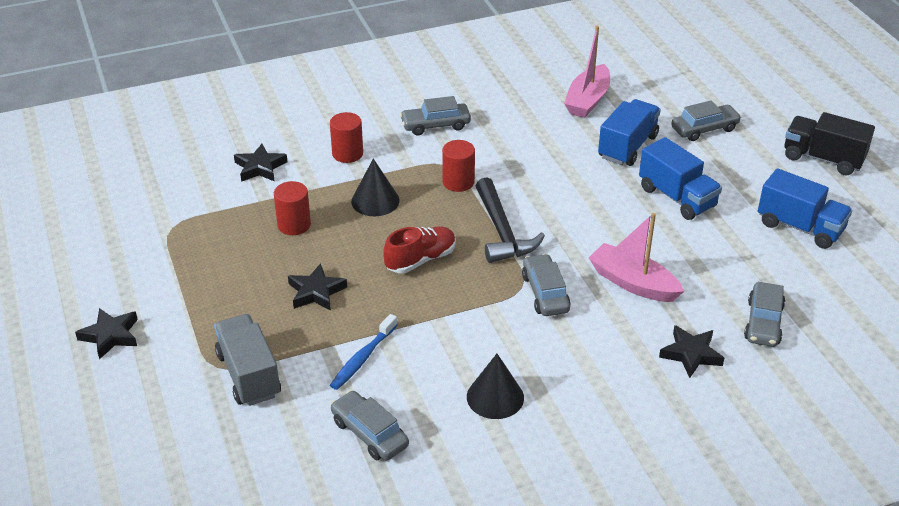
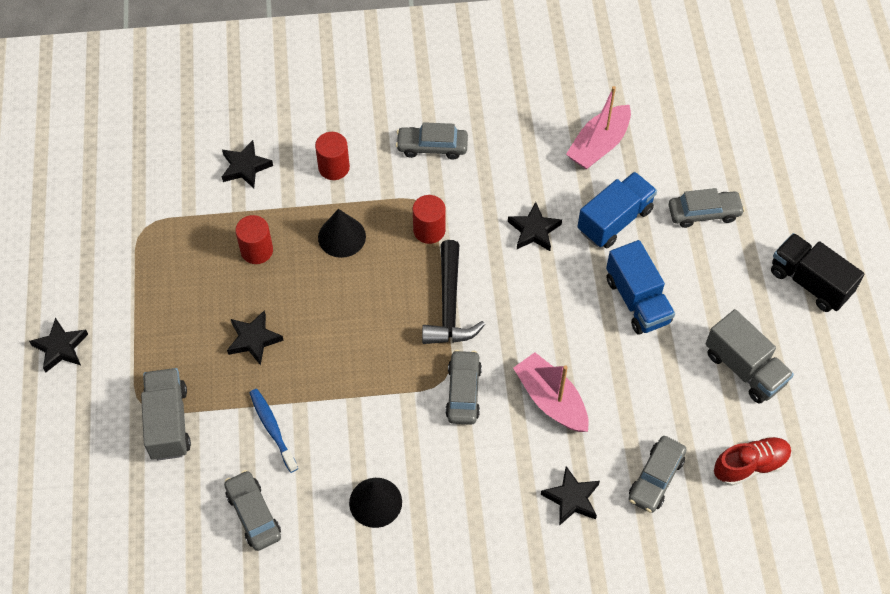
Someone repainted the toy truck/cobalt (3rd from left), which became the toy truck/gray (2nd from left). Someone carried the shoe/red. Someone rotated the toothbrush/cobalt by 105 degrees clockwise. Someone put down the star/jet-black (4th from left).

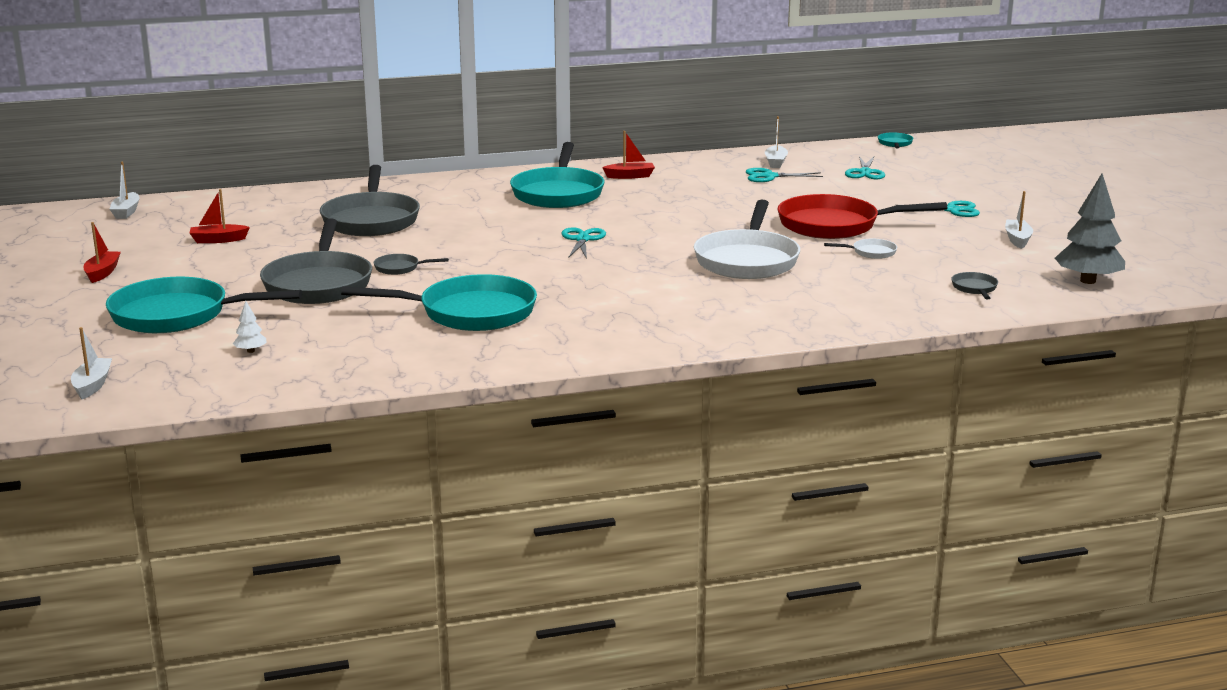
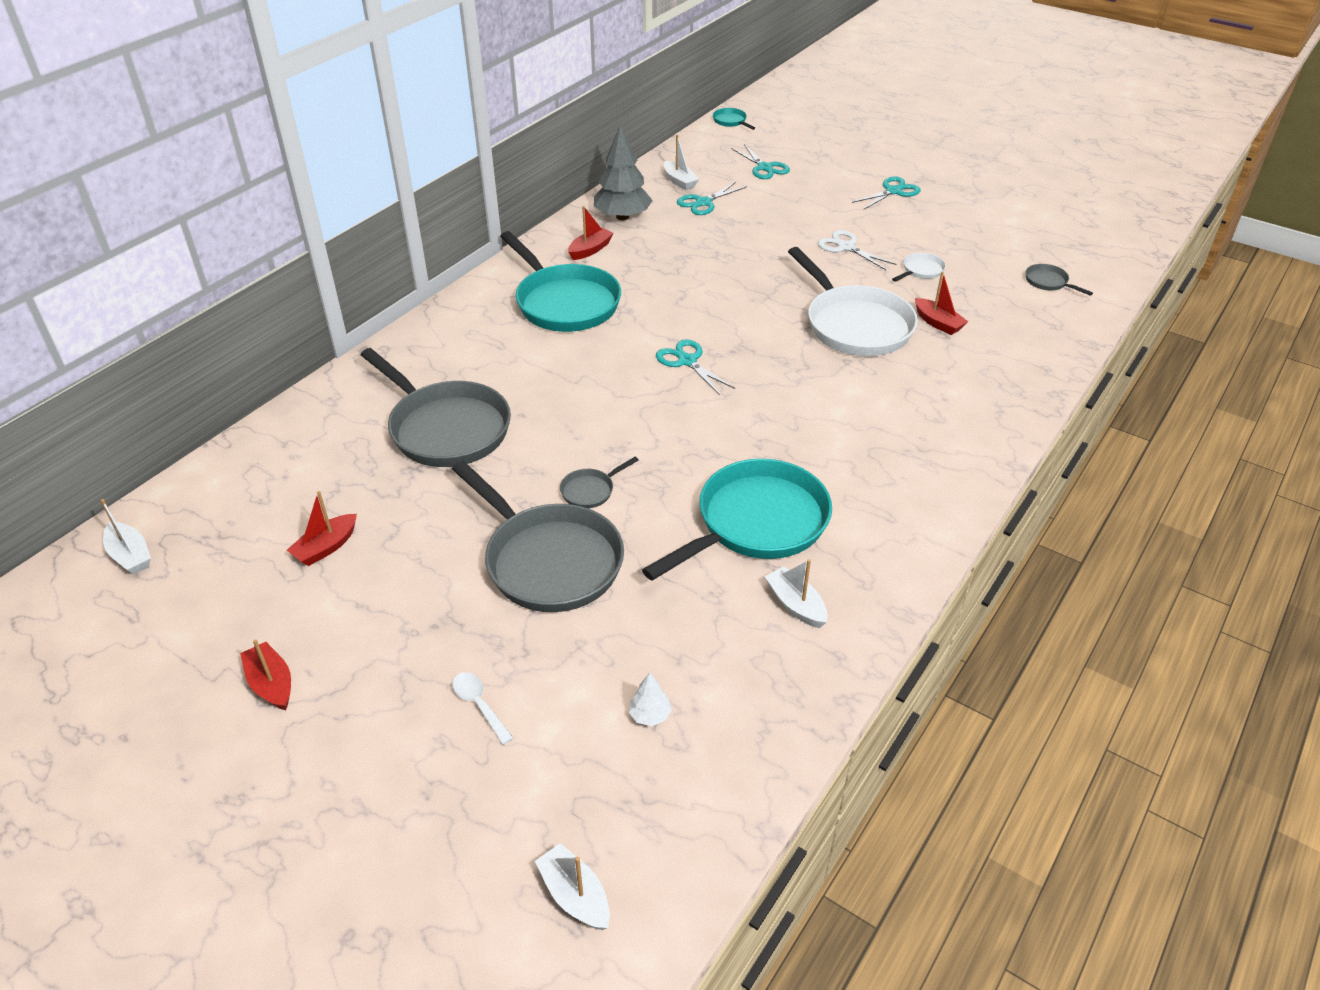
Someone carried the fir tree/gray. Someone carried the sailboat/snow-white (4th from left). Someone swapped the frying pan/red for the shears/snow-white. Someone swapped the frying pan/teal (1st from left) for the teaspoon/snow-white. Someone put down the sailboat/red (4th from left).

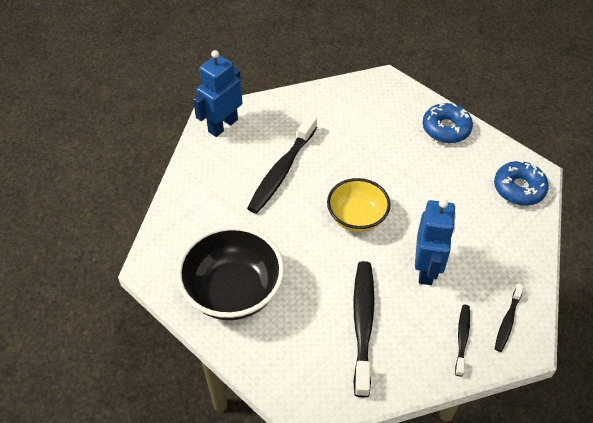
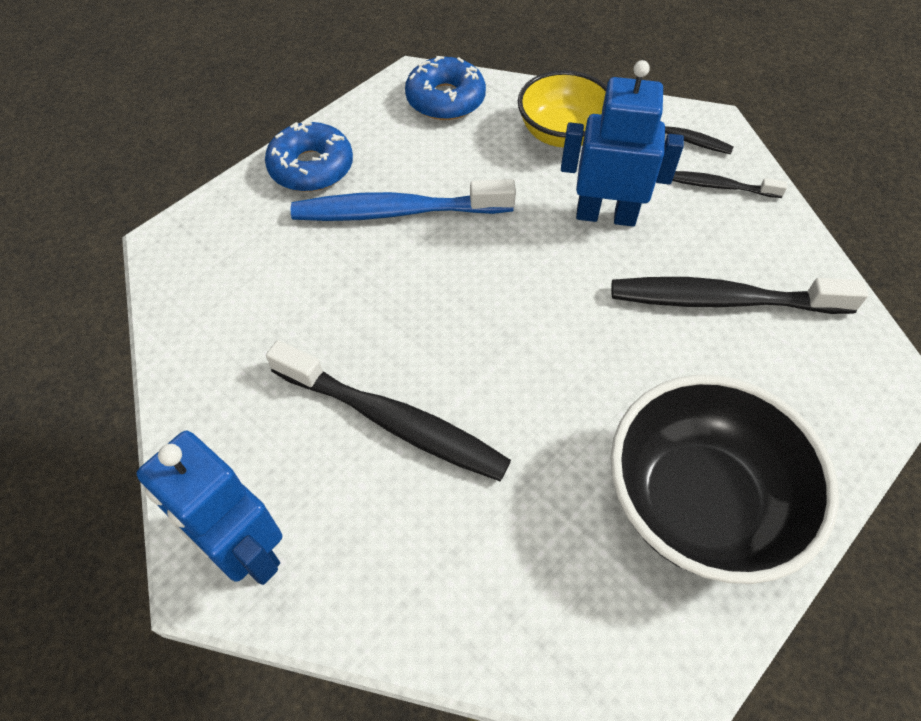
Someone carried the serving bowl/yellow. Someone put down the toothbrush/cobalt.

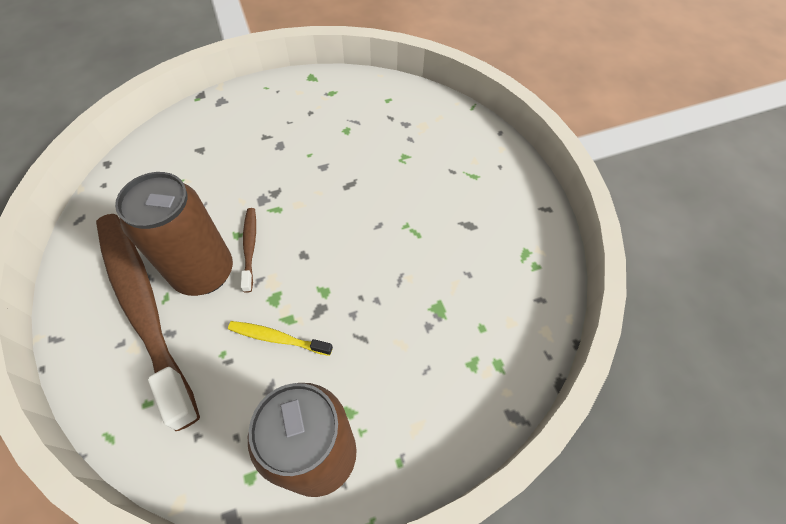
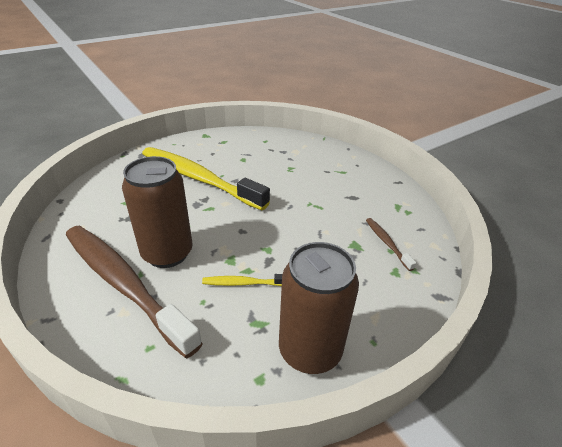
Someone carried the toothbrush/russet (2nd from left). Someone put down the toothbrush/yellow (1st from left).

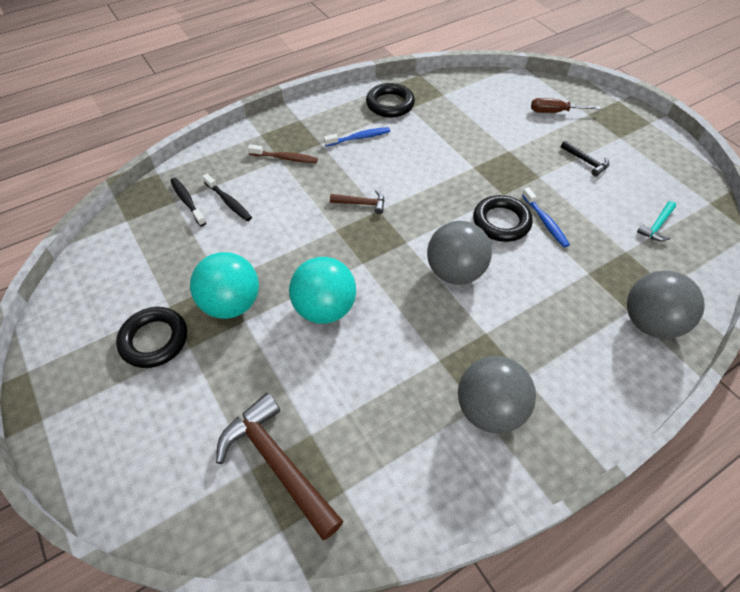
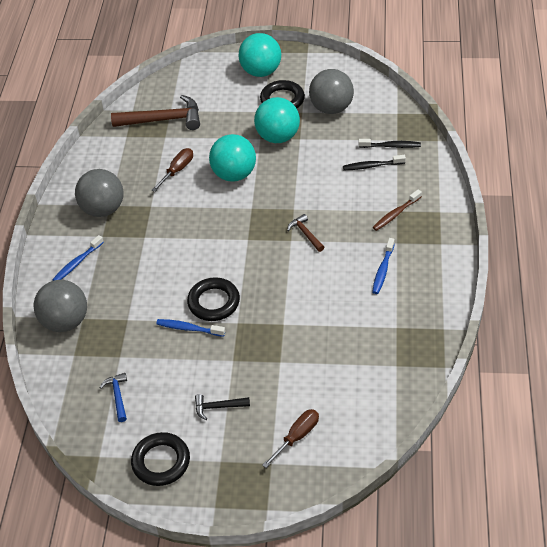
Someone carried the ring/jet-black (2nd from left in the first image). Someone rotated the claw hammer/russet (2nd from left) by 105 degrees clockwise. Someone repainted the claw hammer/teal, which became the claw hammer/cobalt. Someone carried the ball/gray (1st from left in the first image). Someone put down the ball/teal (2nd from left). Someone put down the screwdriver/russet (1st from left). Someone put down the toothbrush/cobalt (1st from left).

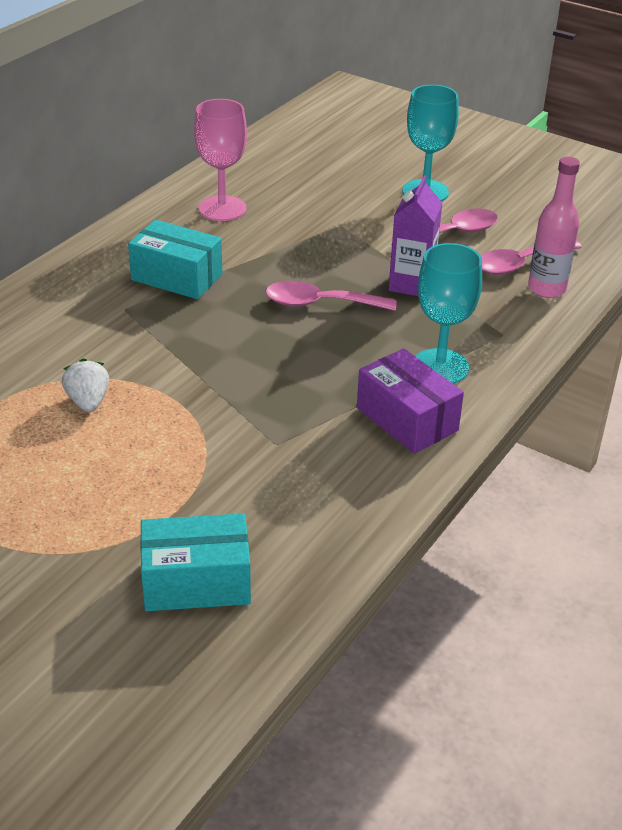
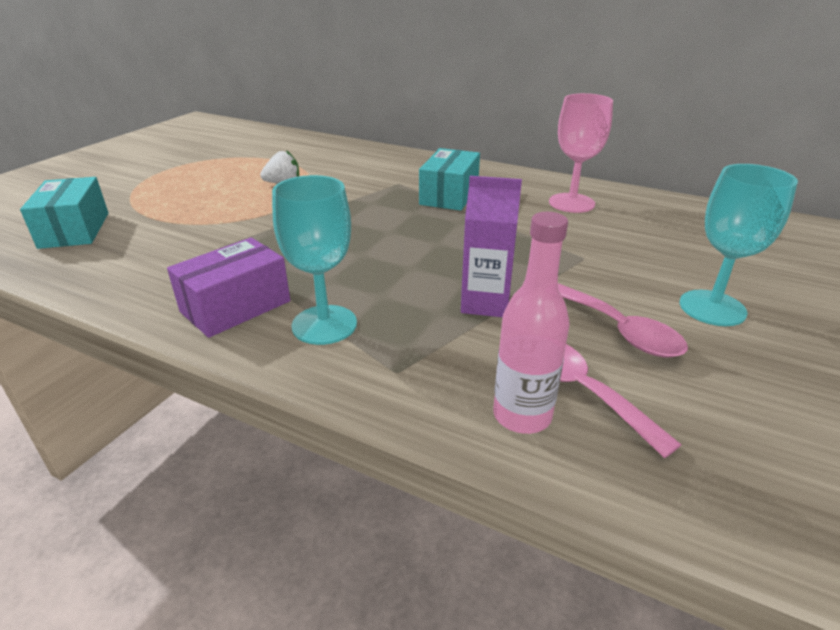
Someone took away the teaspoon/pink (1st from left).

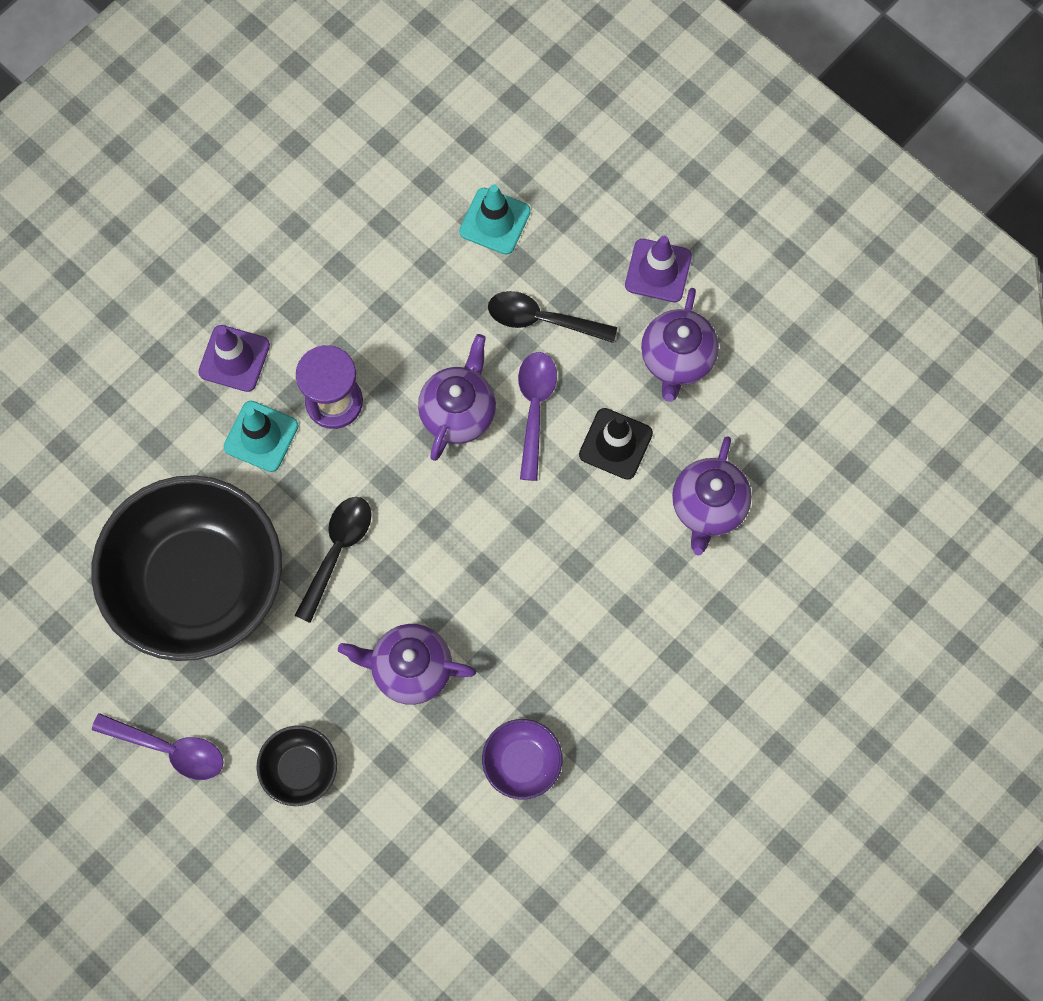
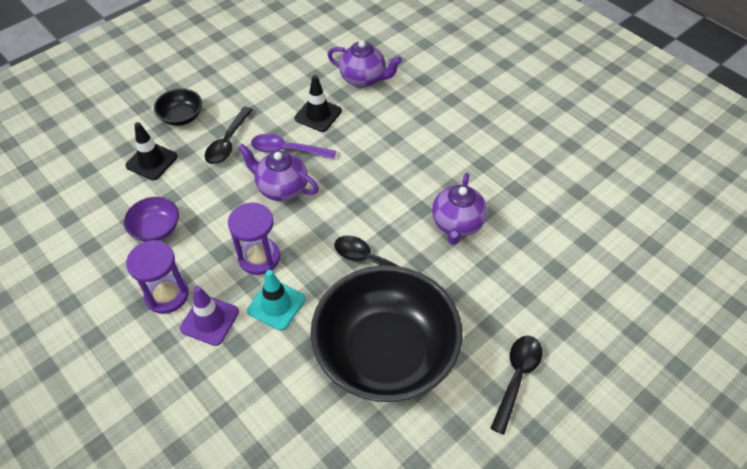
Someone repainted the safety cone/teal (2nd from left), which became the safety cone/jet-black (1st from left). Someone took away the safety cone/purple (2nd from left). Someone took away the tea pot/purple (3rd from left). Someone repainted the teaspoon/purple (1st from left), which became the teaspoon/jet-black (3rd from left). Someone carried the serving bowl/purple. Someone carried the serving bowl/jet-black (2nd from left in the first image). Someone put down the sand timer/purple (1st from left).

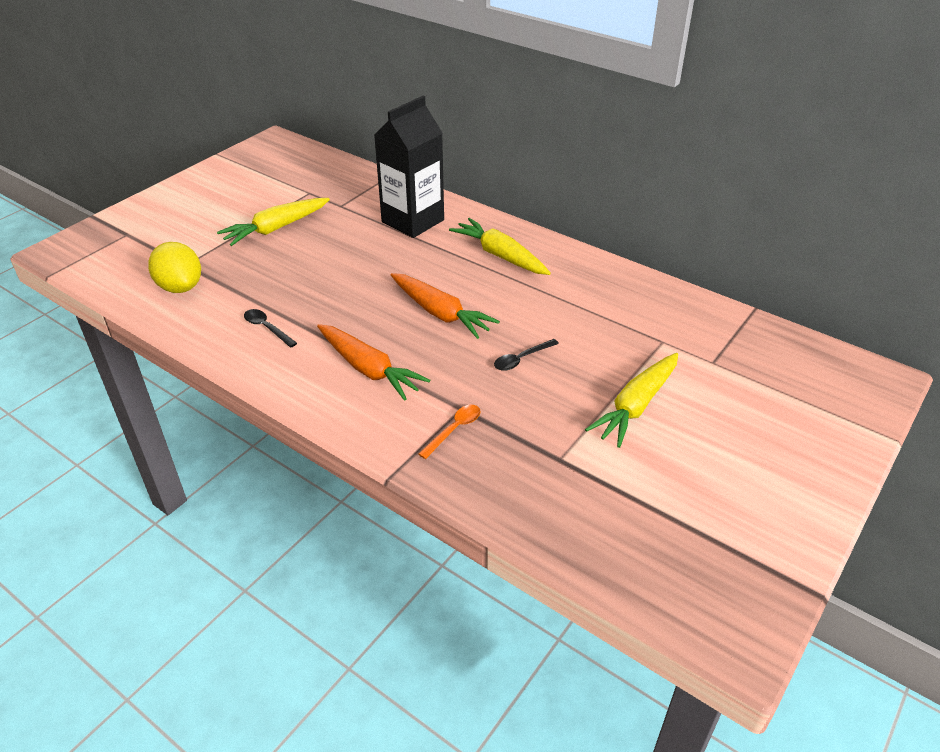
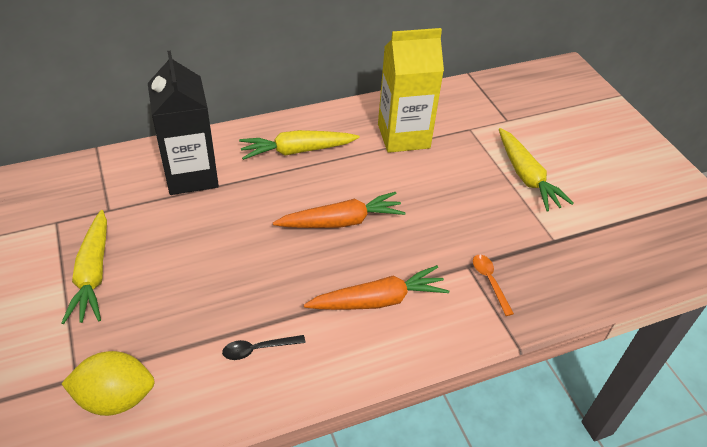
Someone took away the teaspoon/jet-black (2nd from left). Someone put down the juice carton/yellow.

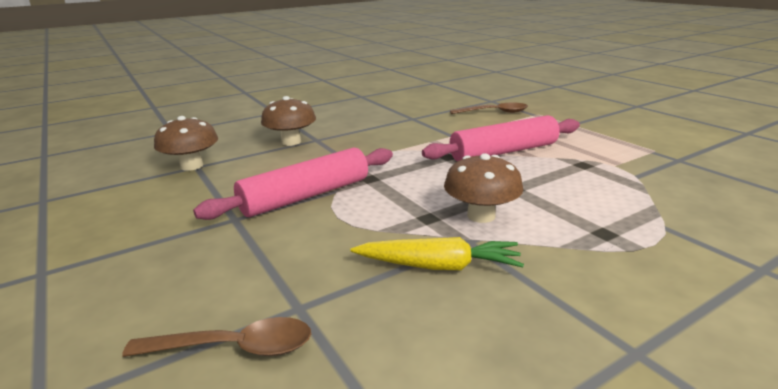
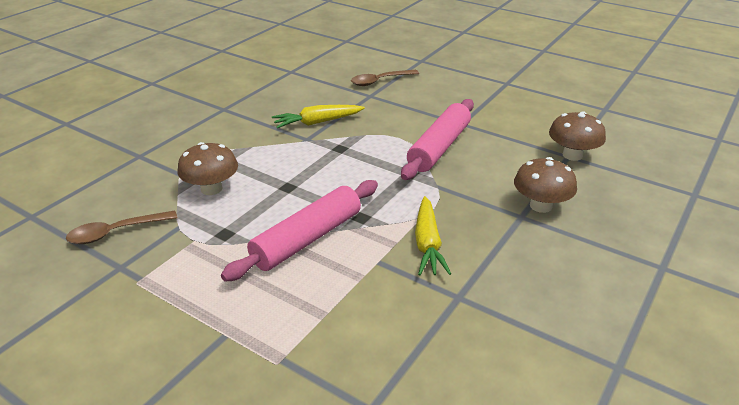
Someone carried the teaspoon/russet (2nd from left in the first image). Someone carried the mushroom/russet (3rd from left in the first image). Someone put down the carrot/yellow (2nd from left).

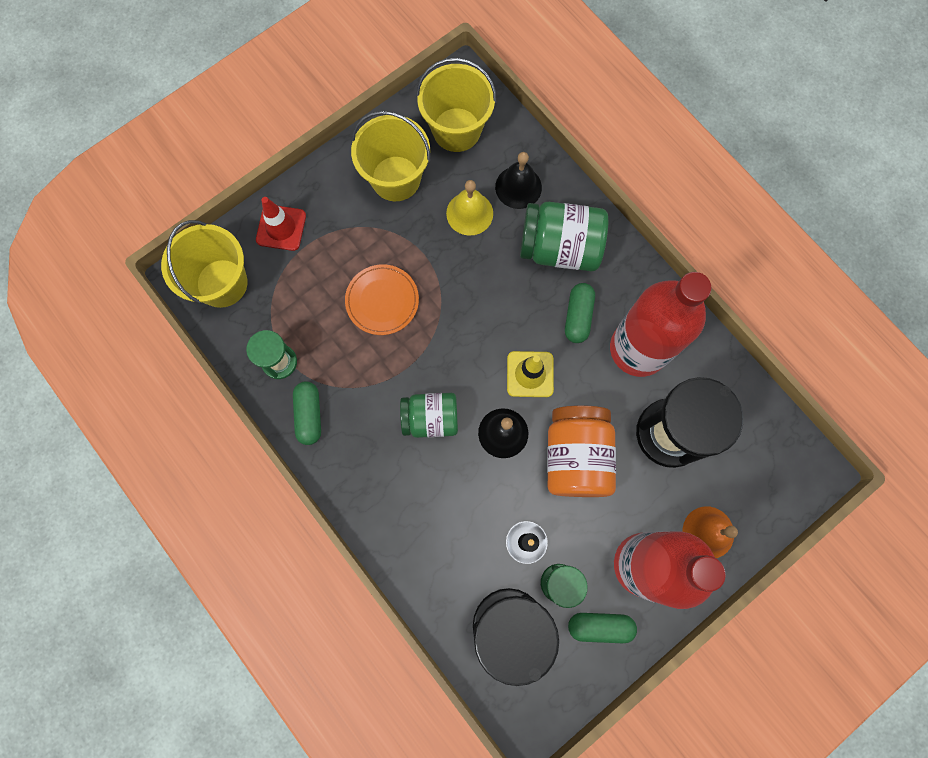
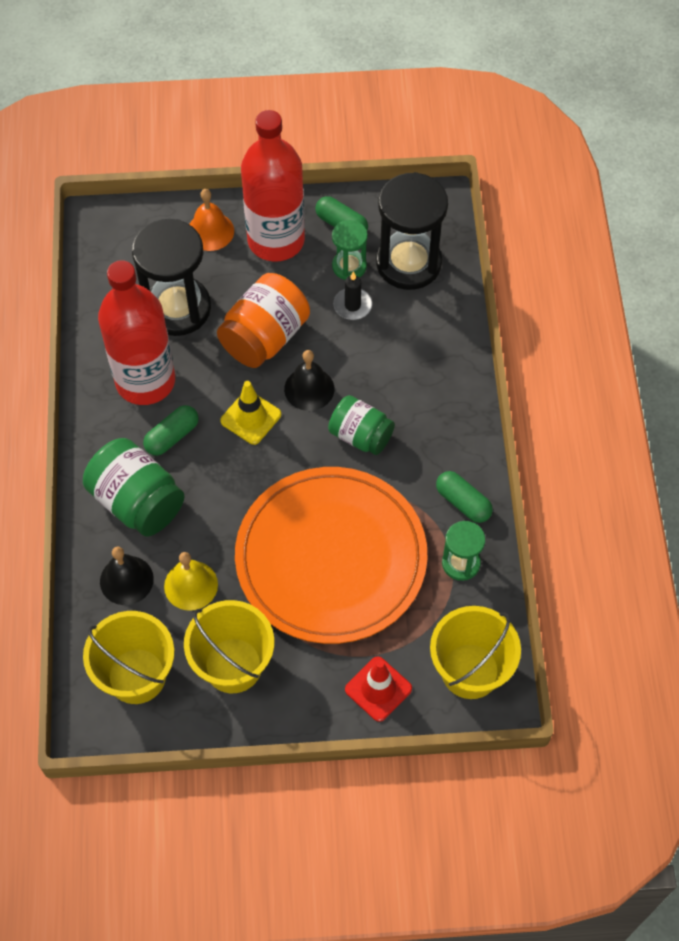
Someone scaled the flat dish/orange-coloured by 2.36. Someone rotated the pill/leaf-green (1st from left in the first image) by 75 degrees counterclockwise.

